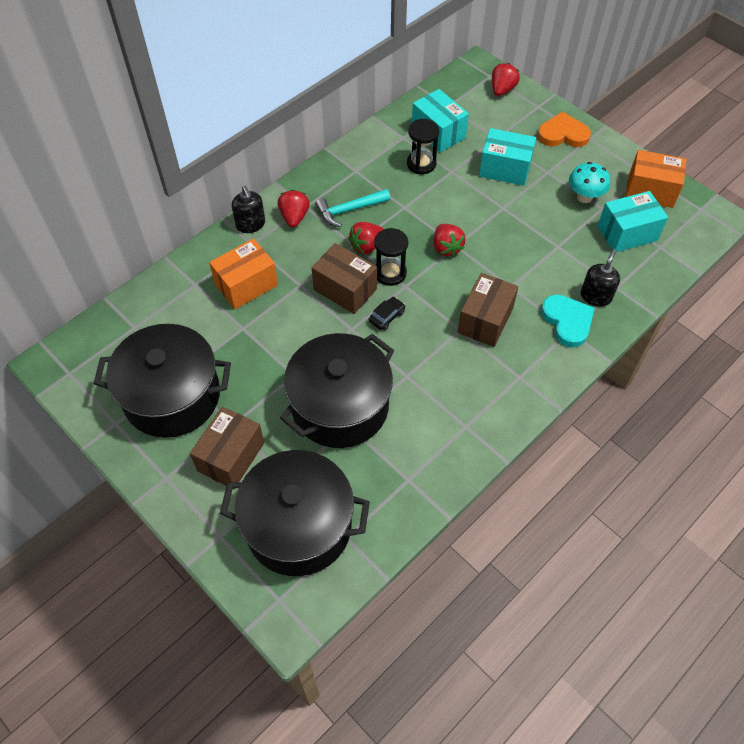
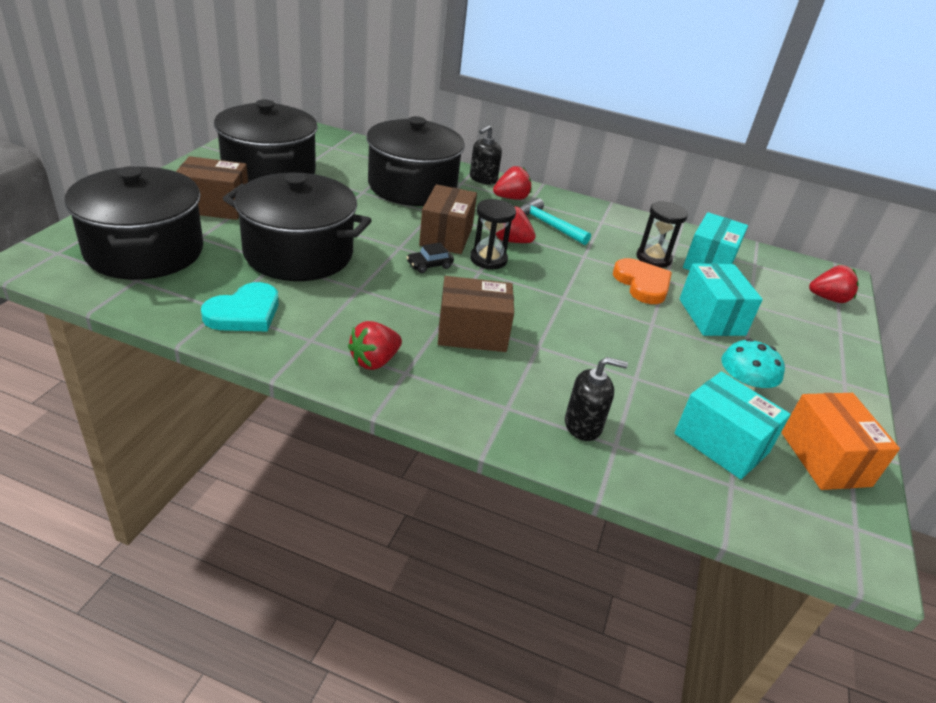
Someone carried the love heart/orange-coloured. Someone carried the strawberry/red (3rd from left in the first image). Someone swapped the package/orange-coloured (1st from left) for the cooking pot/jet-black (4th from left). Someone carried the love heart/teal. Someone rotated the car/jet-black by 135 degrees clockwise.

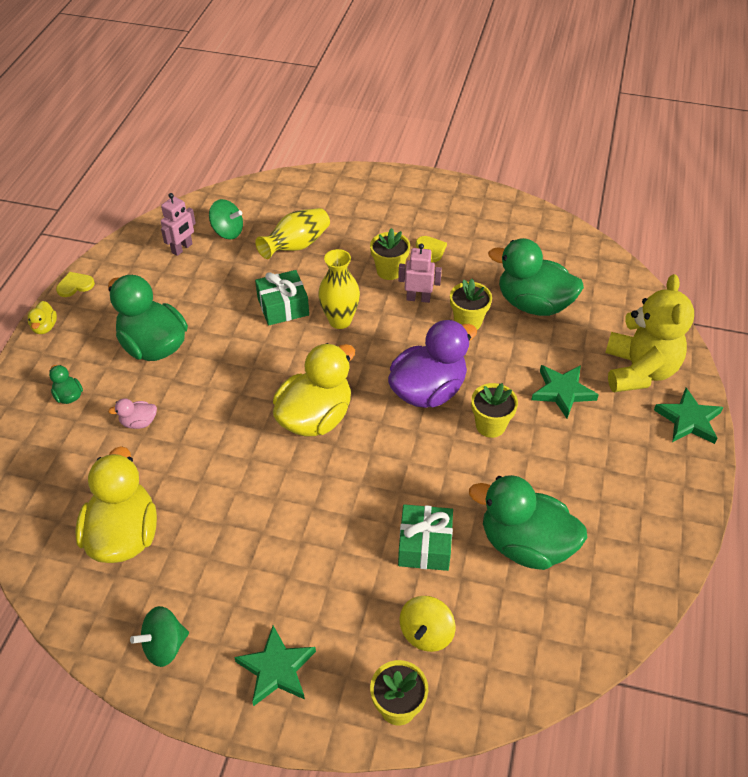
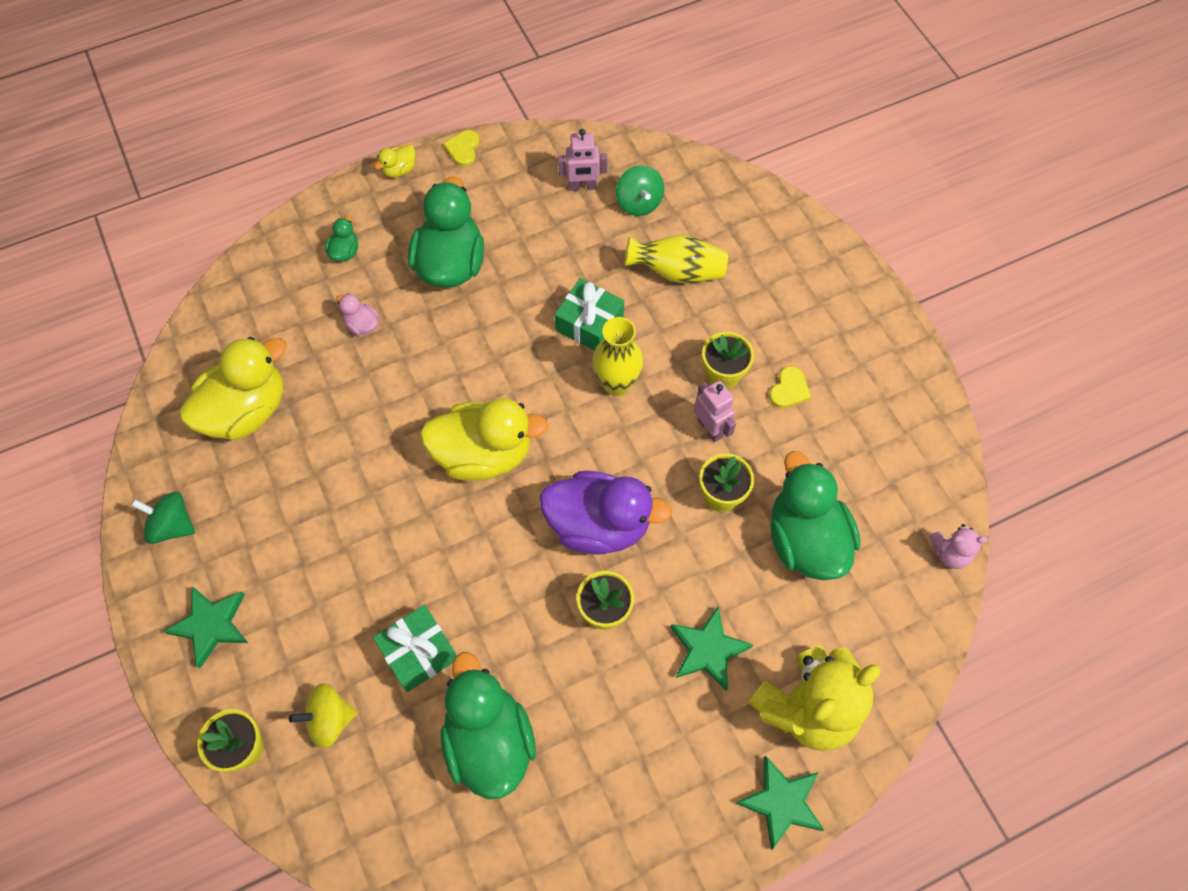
Someone rotated the love heart/yellow (1st from left) by 105 degrees counterclockwise. Someone put down the teddy bear/pink.

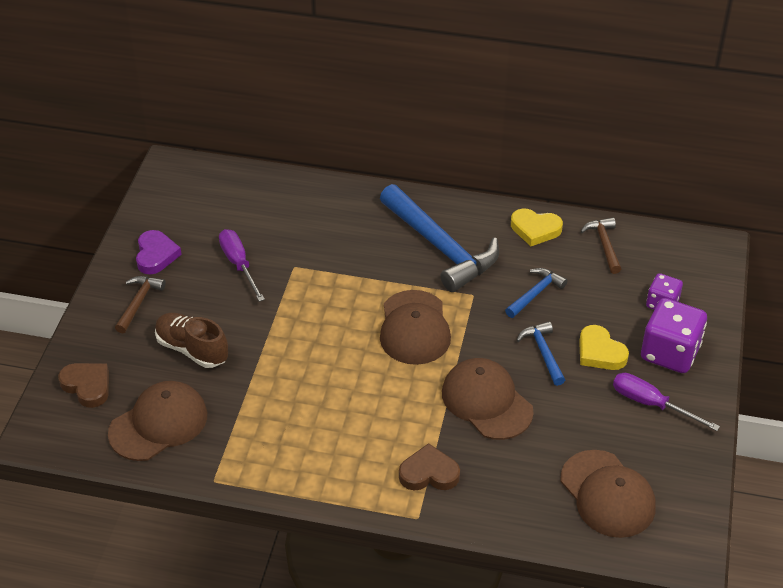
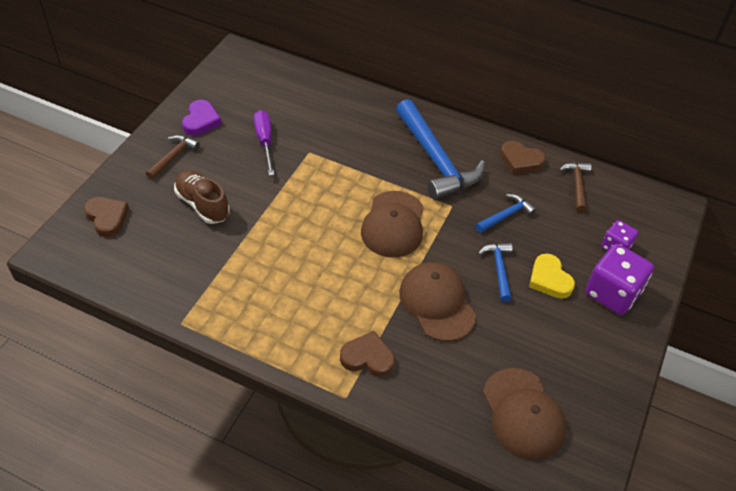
Someone repainted the love heart/yellow (1st from left), which became the love heart/russet (3rd from left). Someone took away the screwdriver/purple (2nd from left). Someone took away the peaked cap/russet (1st from left).

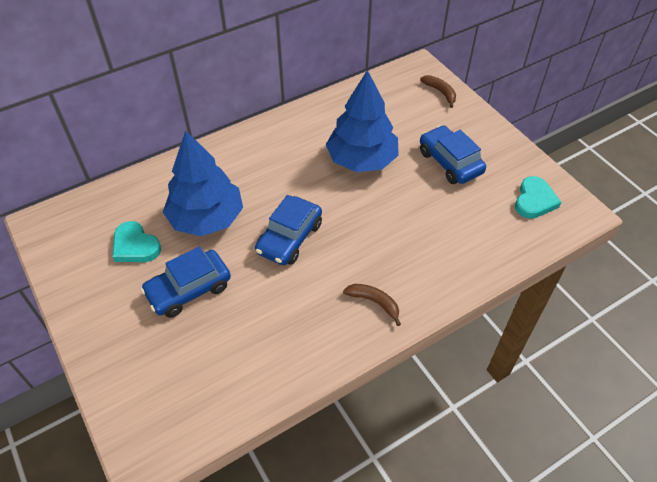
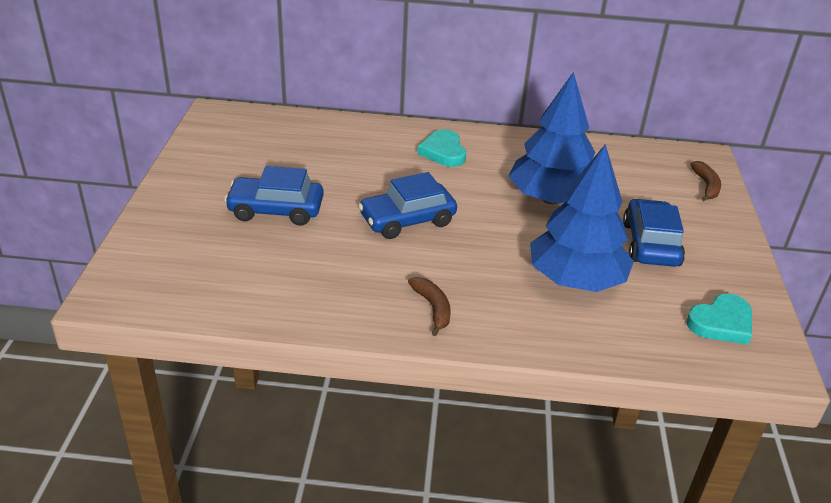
Someone carried the fir tree/cobalt (1st from left in the first image). Someone carried the love heart/teal (1st from left).

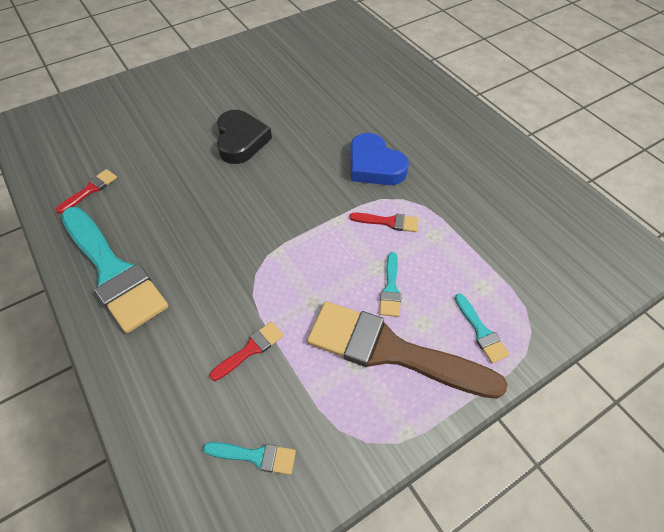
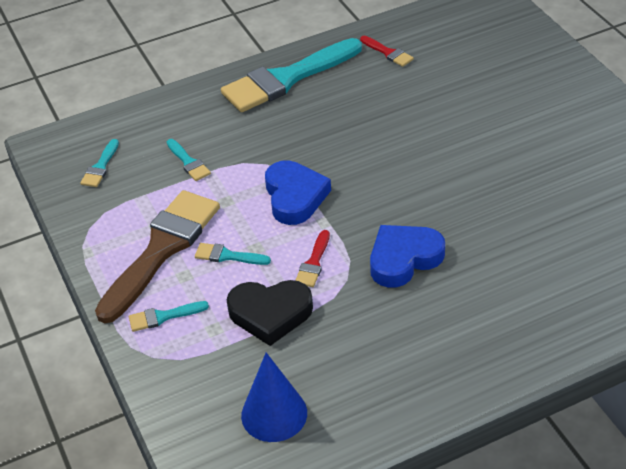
Someone carried the love heart/jet-black. Someone repainted the brush/red (2nd from left), which became the brush/teal (3rd from left). Someone put down the love heart/cobalt (1st from left). Someone put down the cone shape/cobalt.

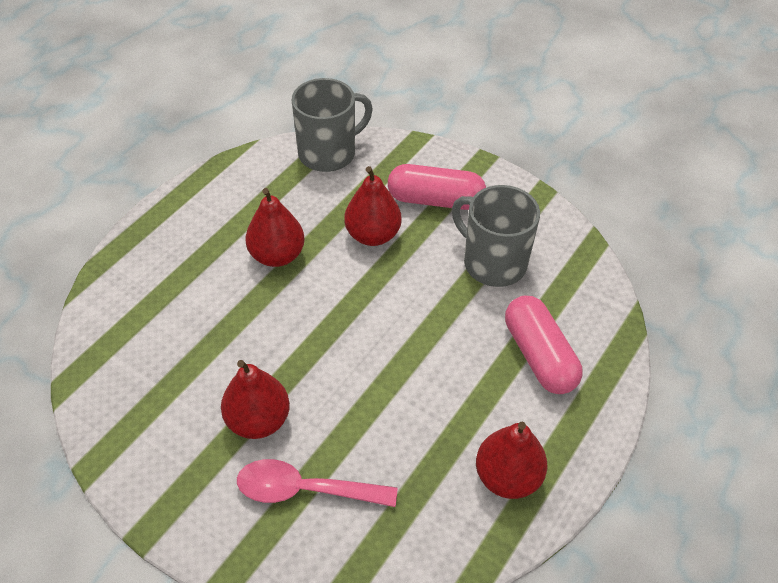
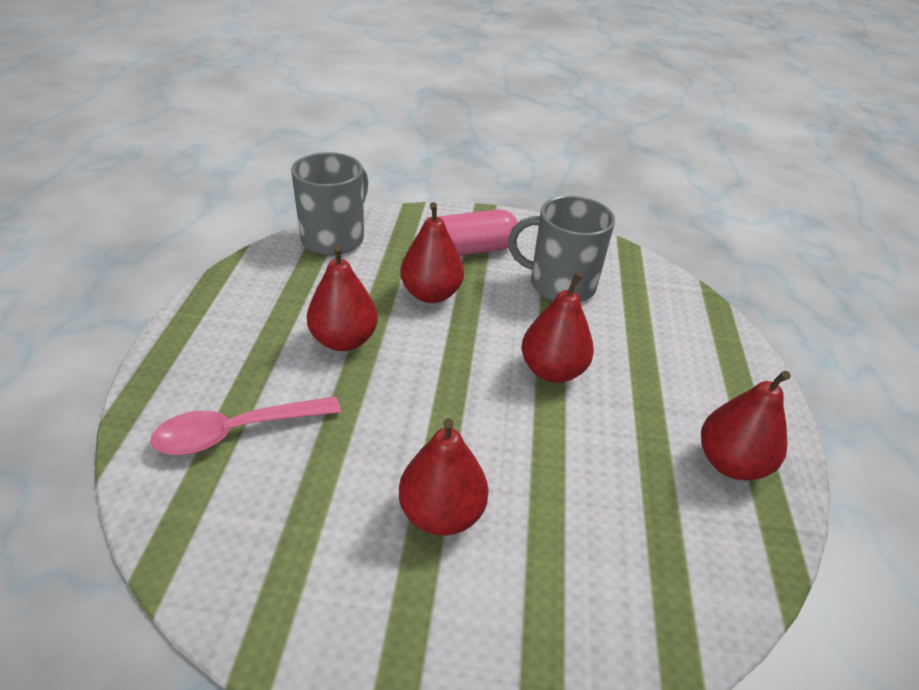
Someone took away the pill/pink (2nd from left). Someone carried the teaspoon/pink. Someone put down the toy pear/red (4th from left).

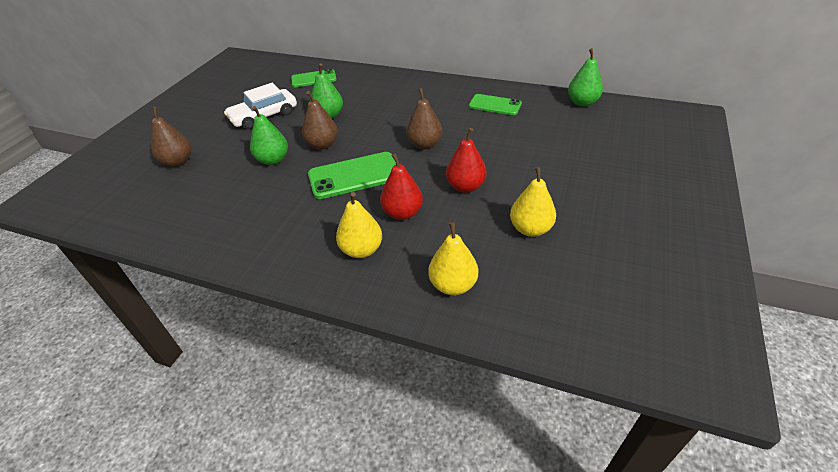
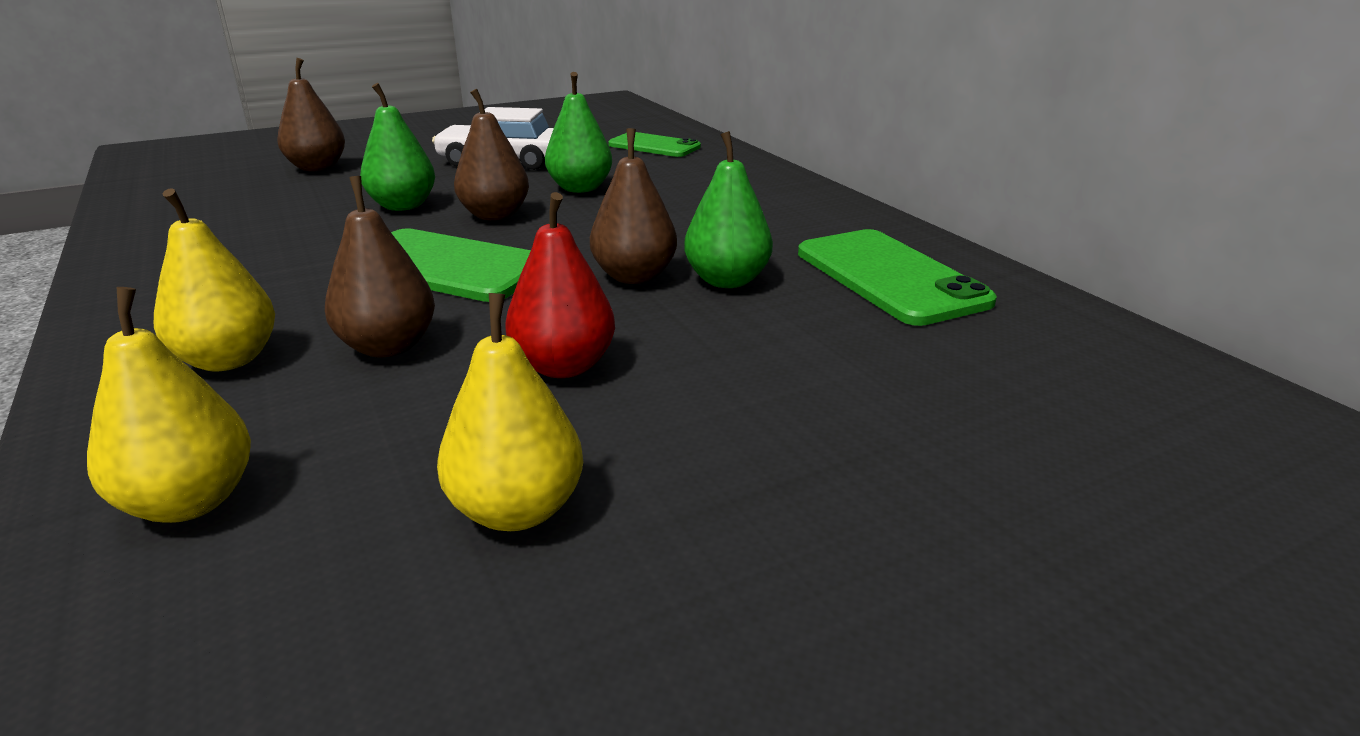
Someone carried the toy pear/leaf-green (3rd from left). Someone scaled the smartphone/leaf-green (3rd from left) by 1.52. Someone repainted the toy pear/red (1st from left), which became the toy pear/russet (2nd from left).

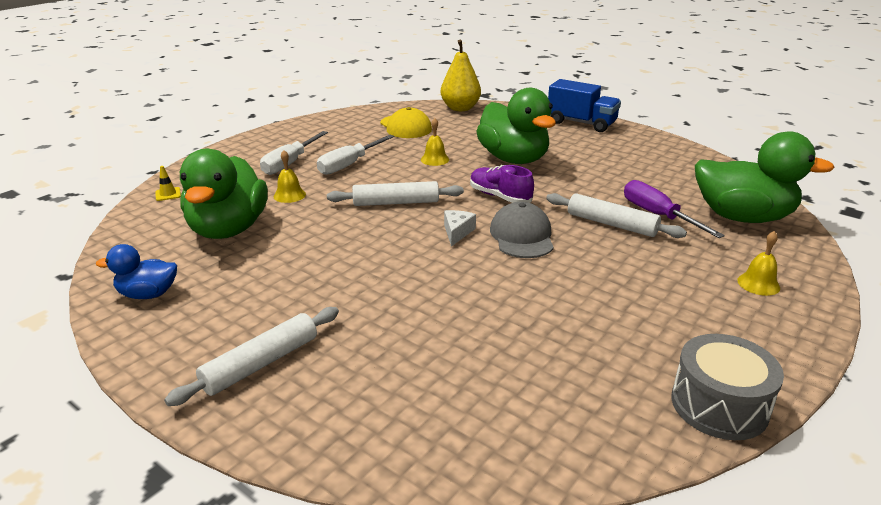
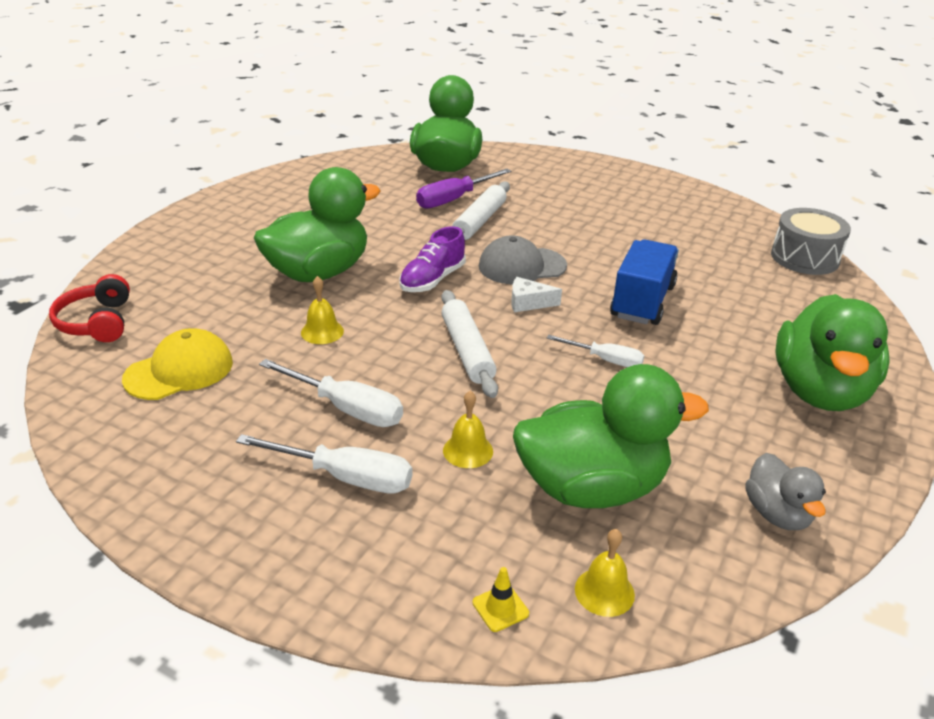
Someone swapped the toy pear/yellow for the over-ear headphones/red. Someone carried the toy truck/cobalt. Someone carried the bell/yellow (3rd from left). Someone repainted the duck/cobalt, which became the duck/gray. Someone swapped the pastry roller/snow-white (1st from left) for the duck/leaf-green (4th from left). Someone carried the drum/gray. Someone put down the screwdriver/snow-white (3rd from left).

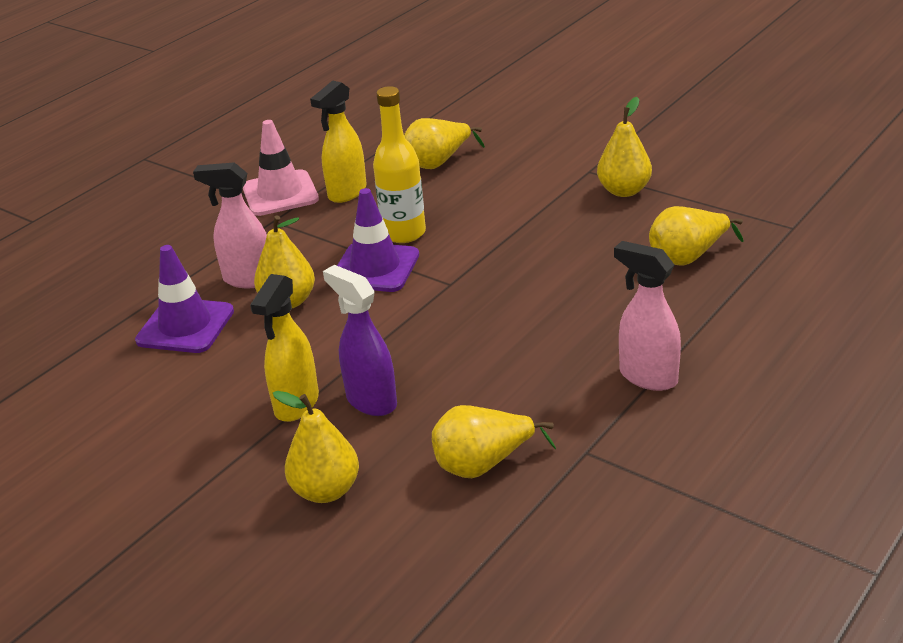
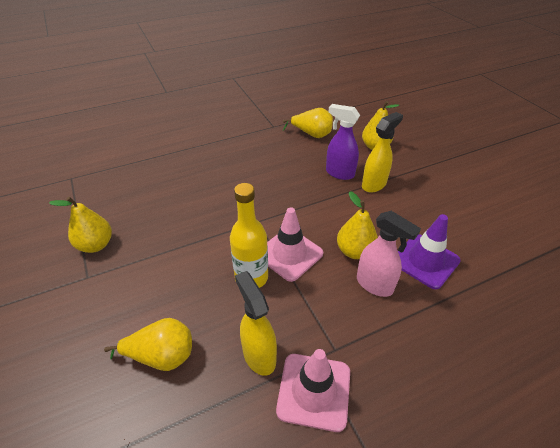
Someone rotated the spray bottle/yellow (2nd from left in the first image) by 90 degrees counterclockwise. Someone repainted the safety cone/purple (2nd from left), which became the safety cone/pink (1st from left). Someone took away the toy pear/yellow (6th from left). Someone took away the spray bottle/pink (2nd from left). Someone rotated the spray bottle/purple by 135 degrees clockwise.

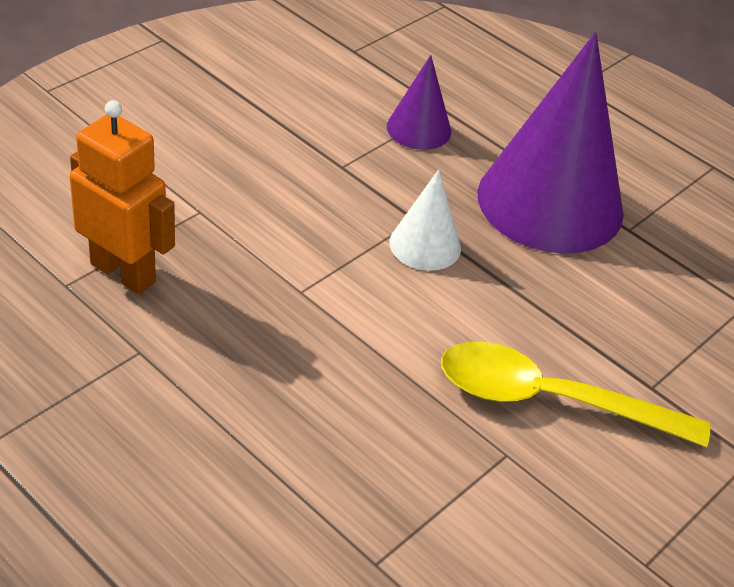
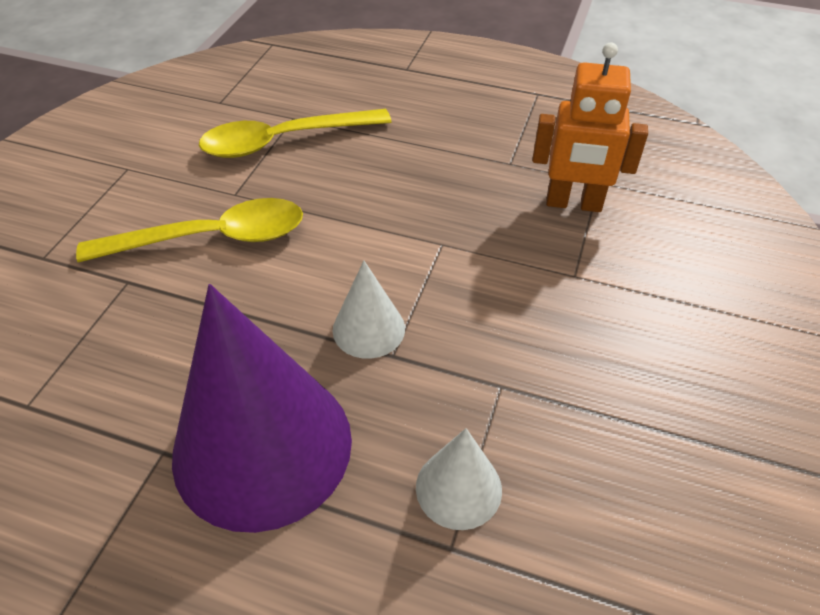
Someone repainted the cone shape/purple (1st from left), which became the cone shape/snow-white (2nd from left). Someone put down the teaspoon/yellow (2nd from left).

